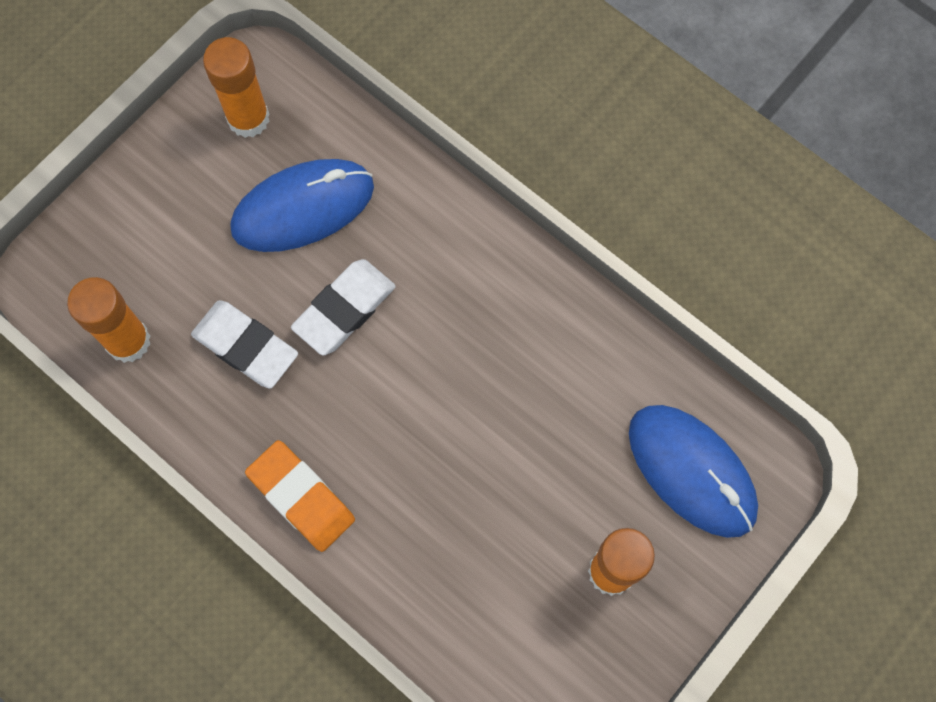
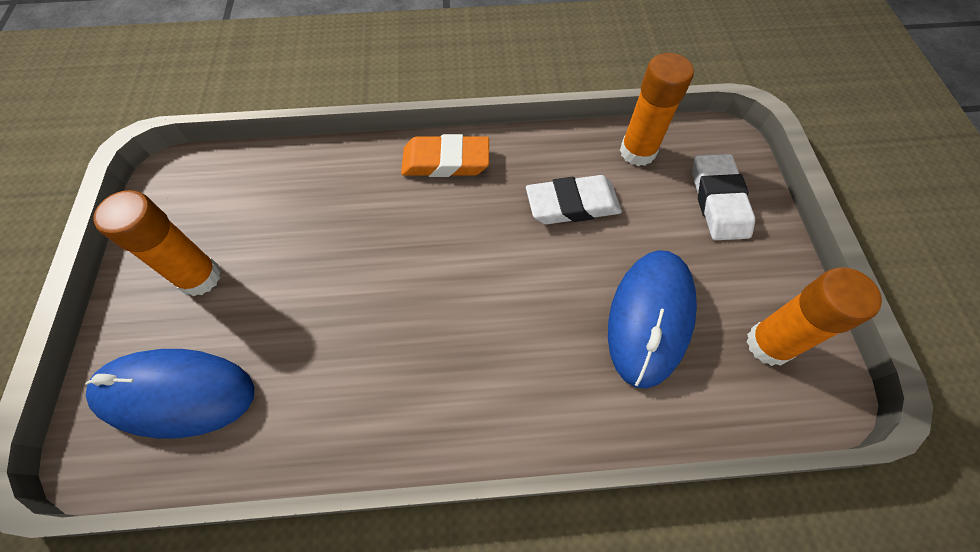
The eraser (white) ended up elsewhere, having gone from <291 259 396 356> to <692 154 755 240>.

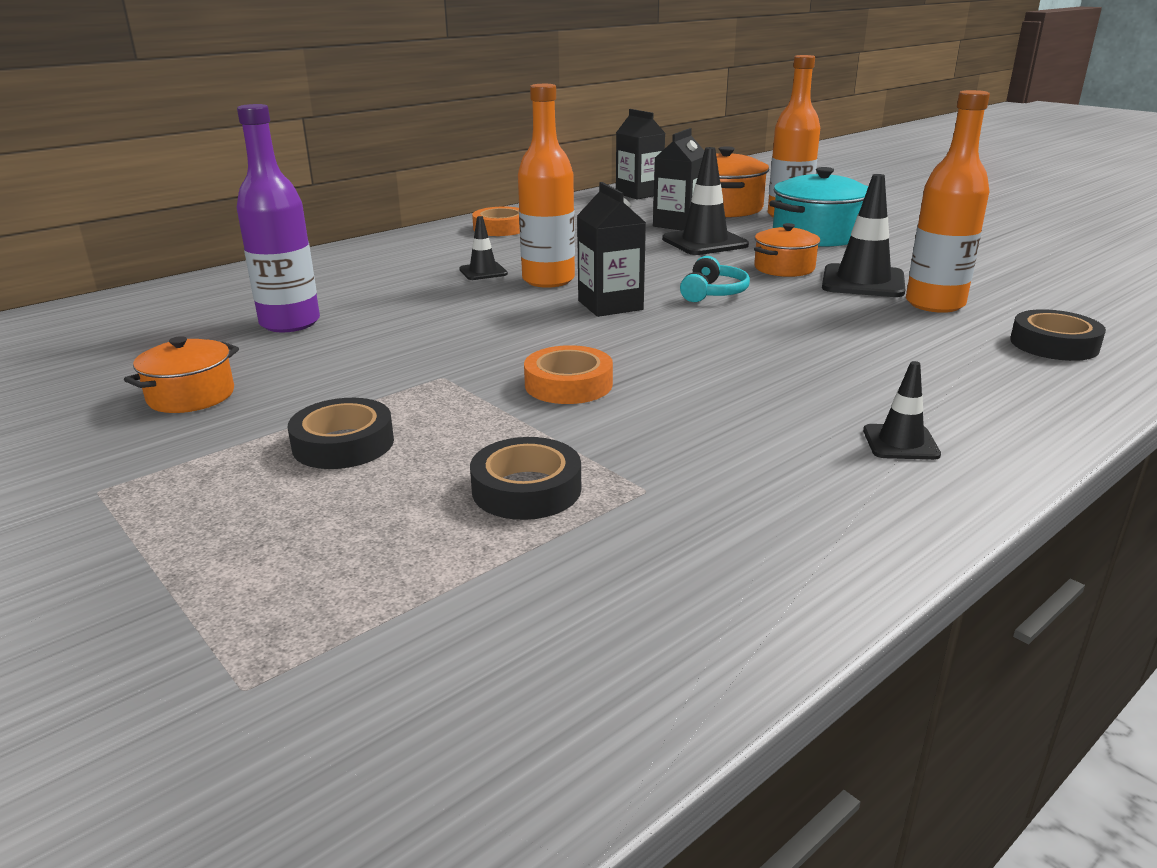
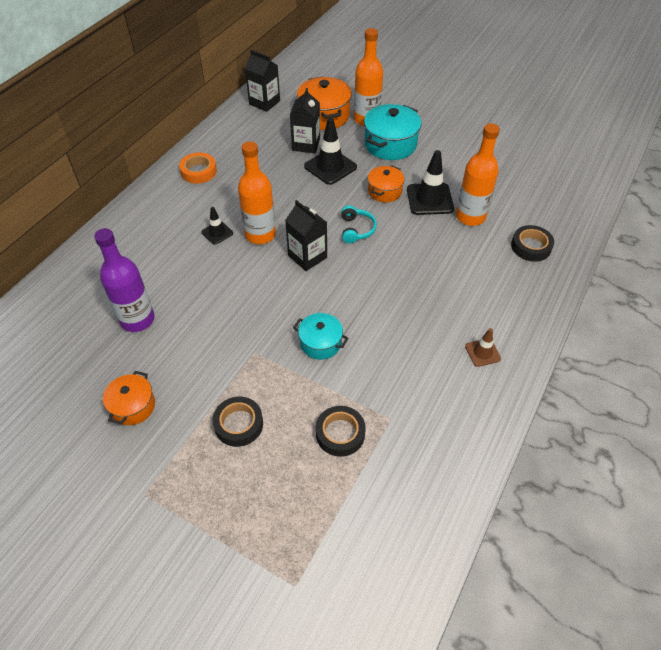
Where the tape (orange) stood at <524 345 613 404>, the pot (turquoise) came to stand at <293 313 349 360>.
What was the traffic cone (black) at <863 361 941 460> turned into the traffic cone (brown) at <465 328 501 367>.

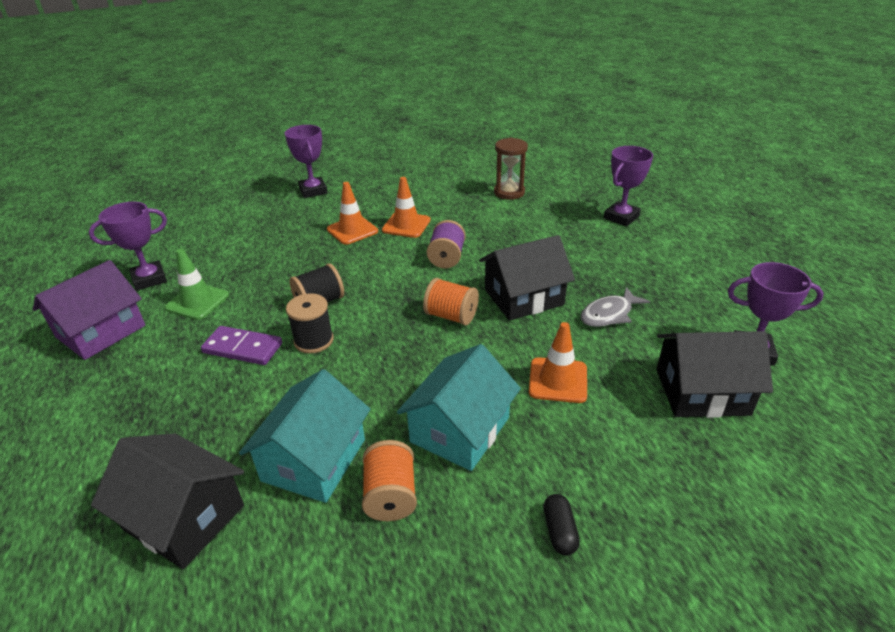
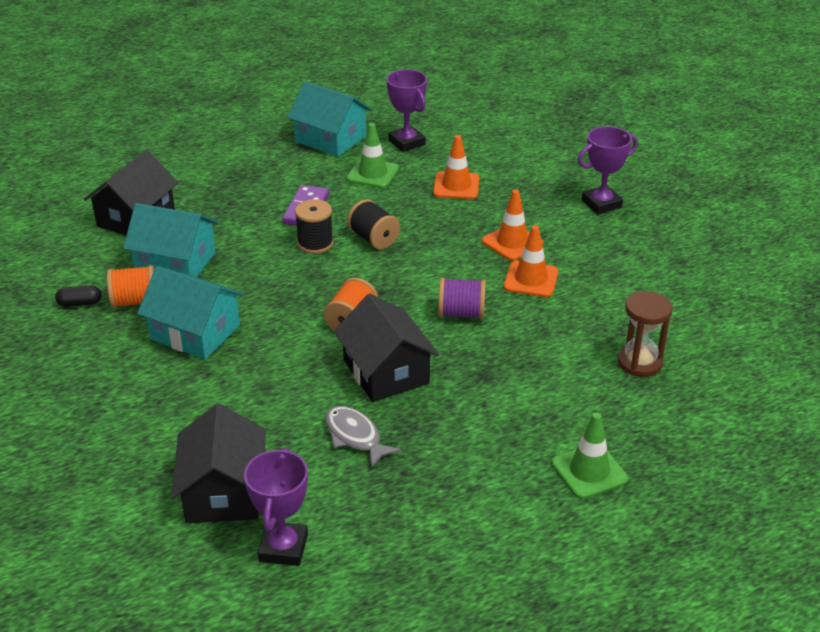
What was the house (purple) at <33 260 145 360> turned into the house (turquoise) at <287 81 372 157>.
The traffic cone (orange) ended up elsewhere, having gone from <529 322 587 403> to <433 135 480 199>.
The capsule (black) ended up elsewhere, having gone from <543 494 580 555> to <55 285 102 307>.
Where the trophy (purple) stood at <604 146 653 226>, the traffic cone (green) came to stand at <552 412 628 499>.

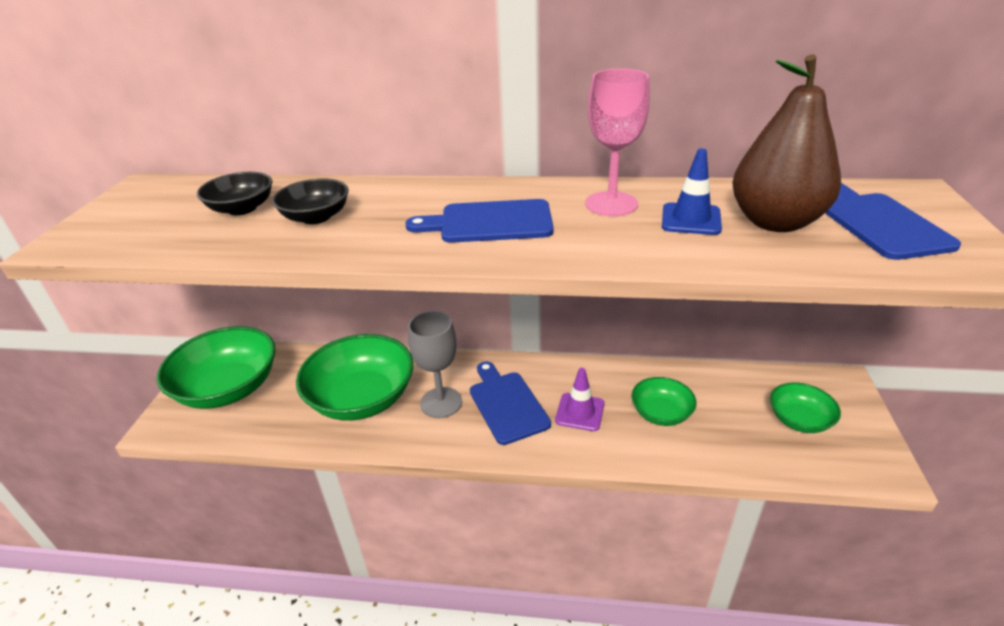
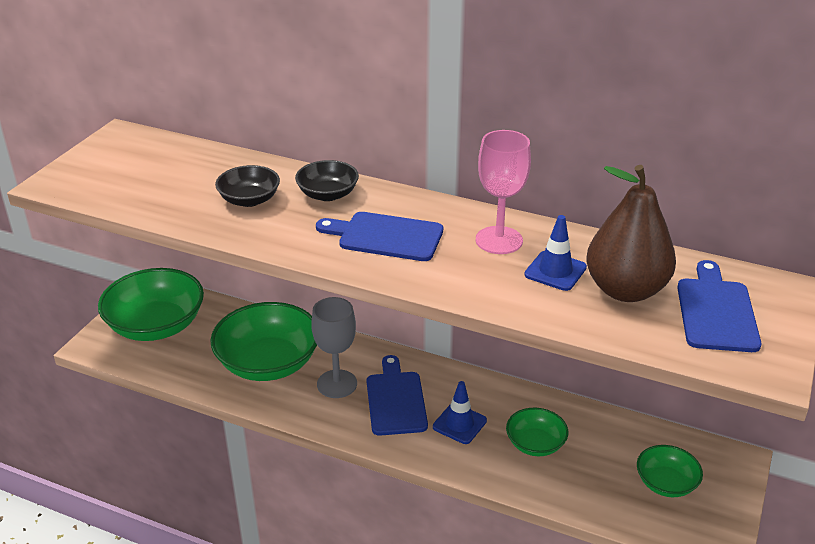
The bowl (black) ended up elsewhere, having gone from <197 172 273 215> to <295 160 359 201>.
What was the traffic cone (purple) at <555 368 605 431> turned into the traffic cone (blue) at <433 381 487 444>.

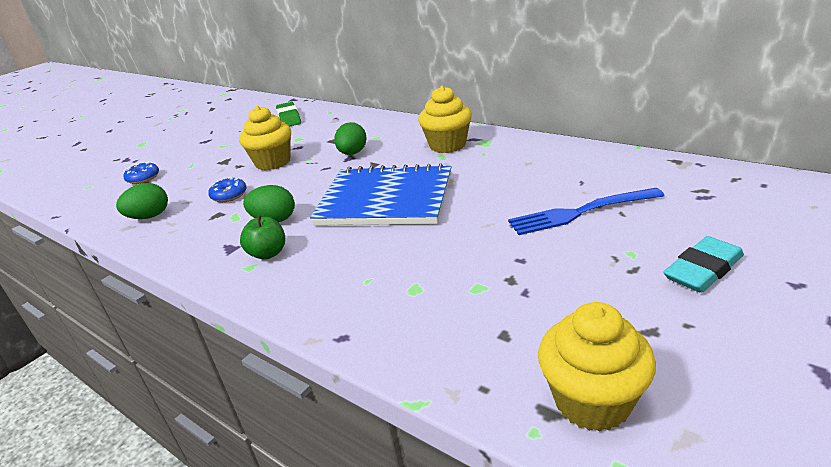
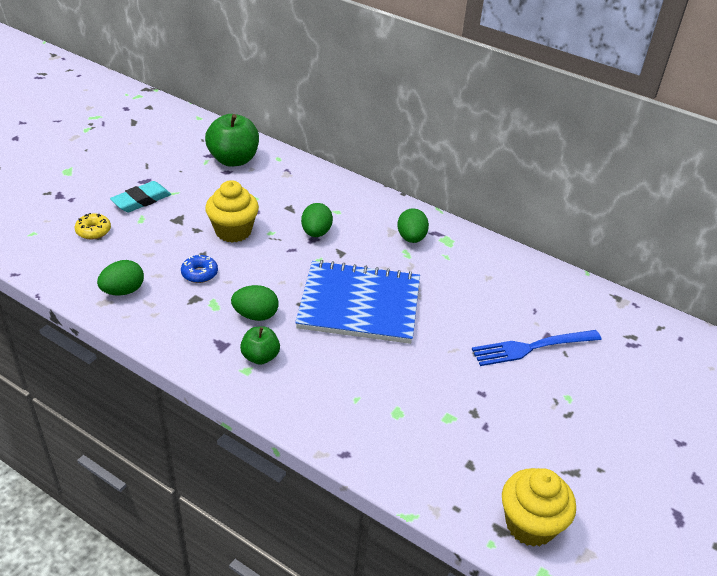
What was the donut (blue) at <124 162 159 184> turned into the donut (yellow) at <75 213 111 239>.
Where the eraser (green) stood at <276 102 301 127>, the apple (green) came to stand at <205 114 259 167>.
Where the cupcake (yellow) stood at <418 86 472 153>, the egg (green) came to stand at <397 208 429 243>.
The eraser (turquoise) ended up elsewhere, having gone from <663 236 744 293> to <110 181 171 213>.

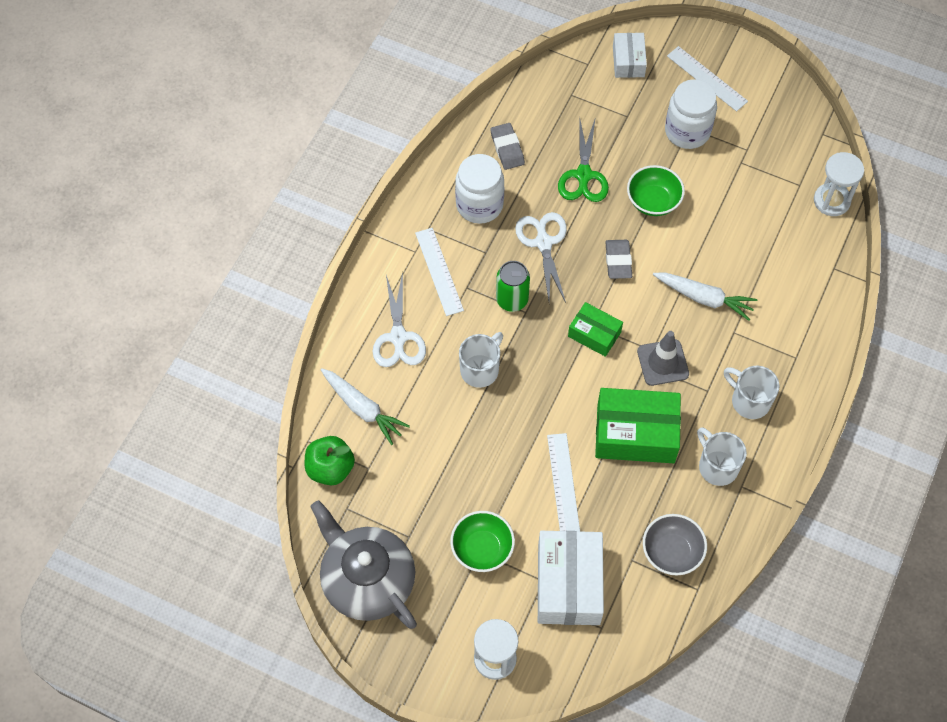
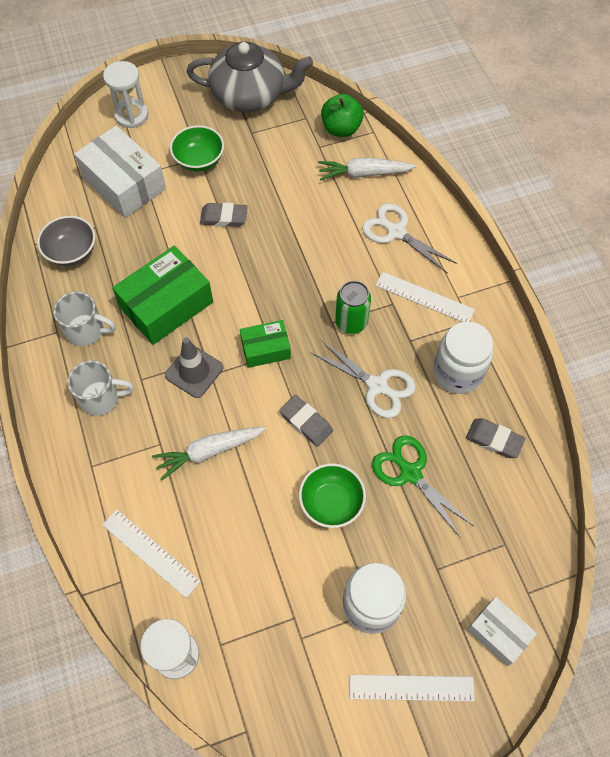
The second view lost the mug (white) at <459 332 503 388>.
The ruler (white) ended up elsewhere, having gone from <547 433 580 532> to <102 509 201 598>.
The second view gained the eraser (grey) at <200 202 248 227>.

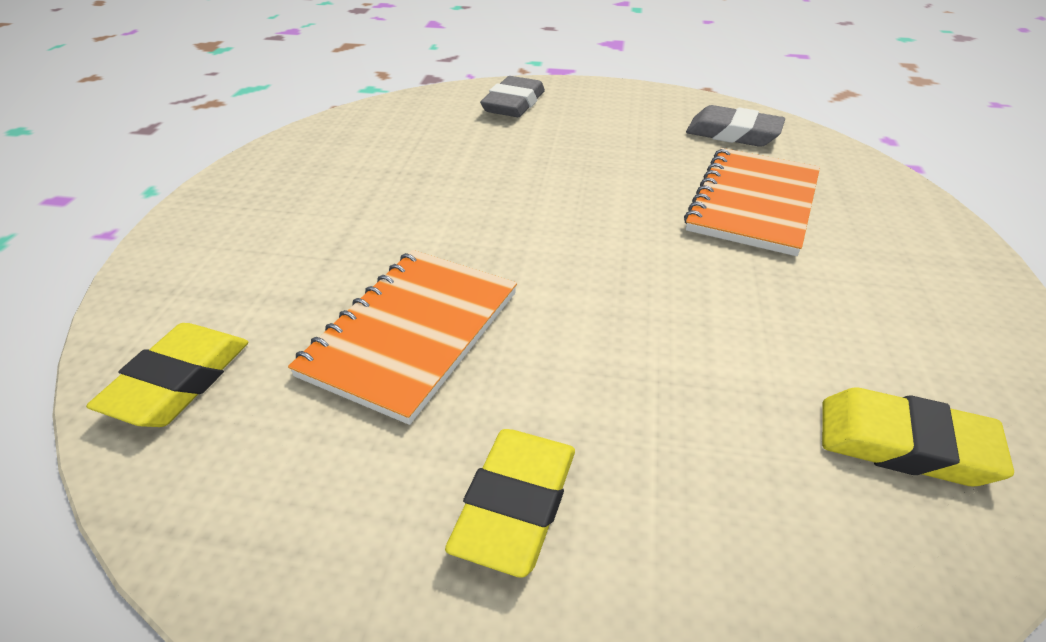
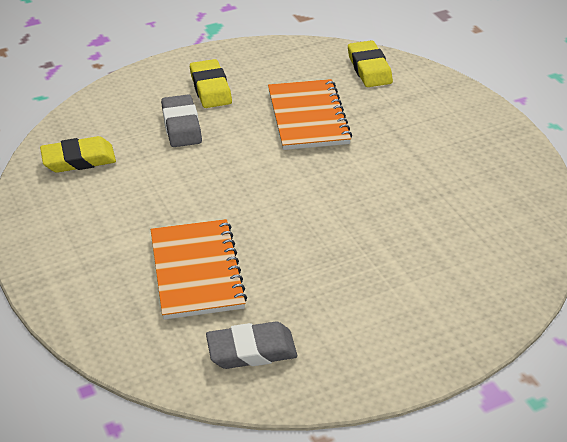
The eraser (grey) ended up elsewhere, having gone from <480 76 545 117> to <161 94 202 147>.

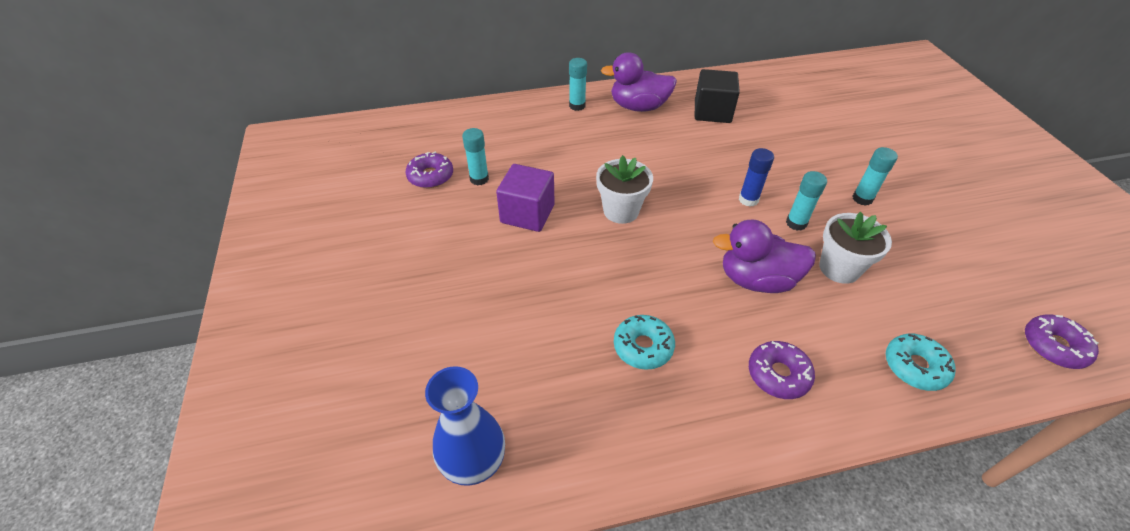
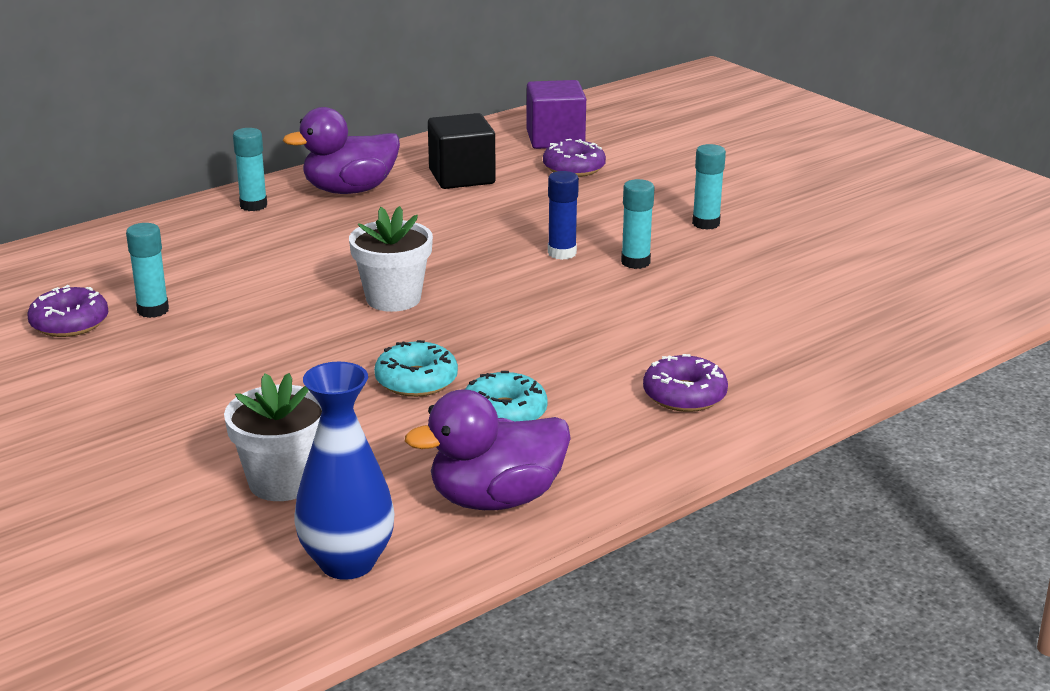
The cube (purple) ended up elsewhere, having gone from <496 164 554 232> to <527 80 586 149>.
The duck (purple) ended up elsewhere, having gone from <713 220 816 293> to <405 389 571 510>.
The flower pot (white) ended up elsewhere, having gone from <819 212 892 284> to <224 373 322 501>.
The donut (turquoise) ended up elsewhere, having gone from <886 334 956 391> to <374 340 458 397>.
The donut (purple) ended up elsewhere, having gone from <1025 314 1099 369> to <543 139 606 177>.

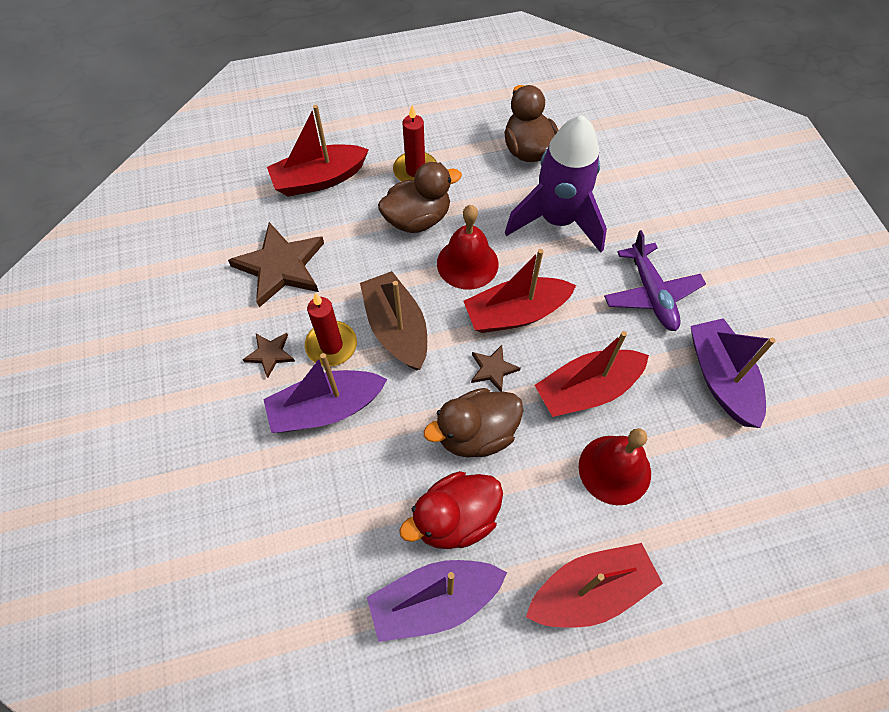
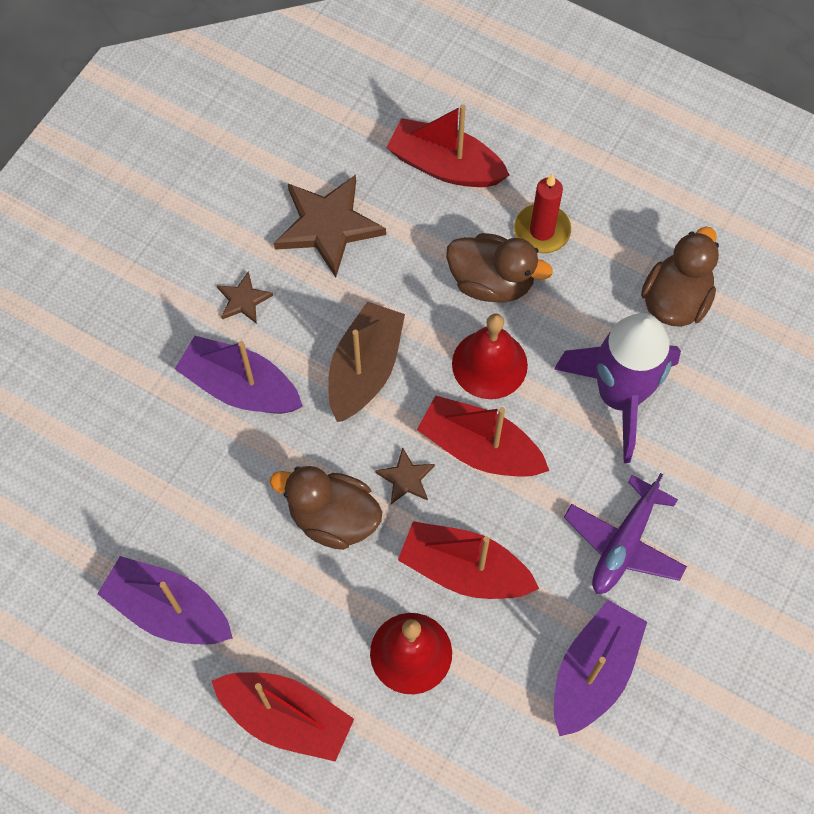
The second view lost the candle (red) at <305 293 357 366>.
The second view lost the duck (red) at <399 471 503 549>.

